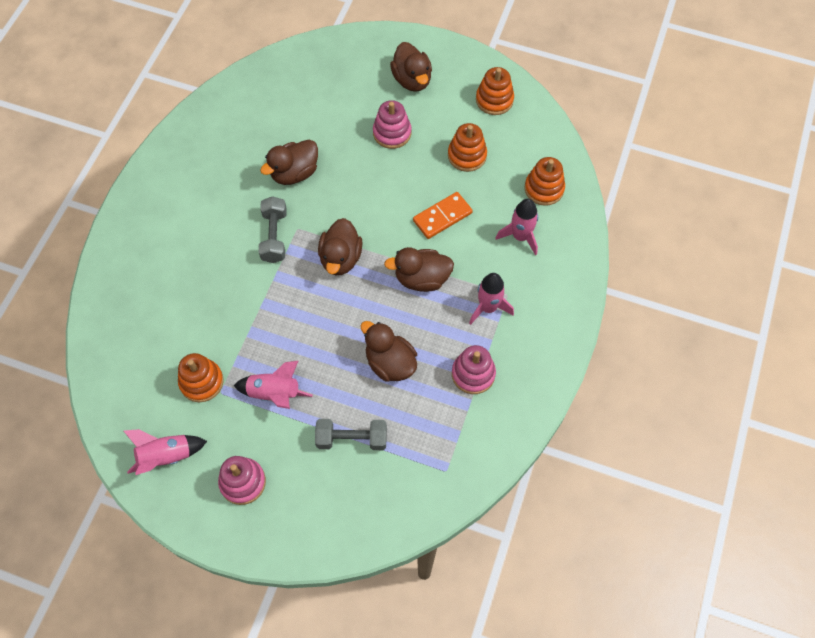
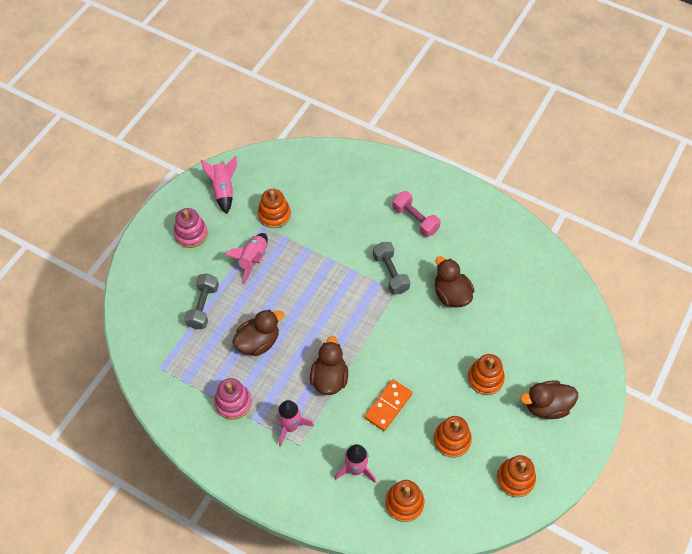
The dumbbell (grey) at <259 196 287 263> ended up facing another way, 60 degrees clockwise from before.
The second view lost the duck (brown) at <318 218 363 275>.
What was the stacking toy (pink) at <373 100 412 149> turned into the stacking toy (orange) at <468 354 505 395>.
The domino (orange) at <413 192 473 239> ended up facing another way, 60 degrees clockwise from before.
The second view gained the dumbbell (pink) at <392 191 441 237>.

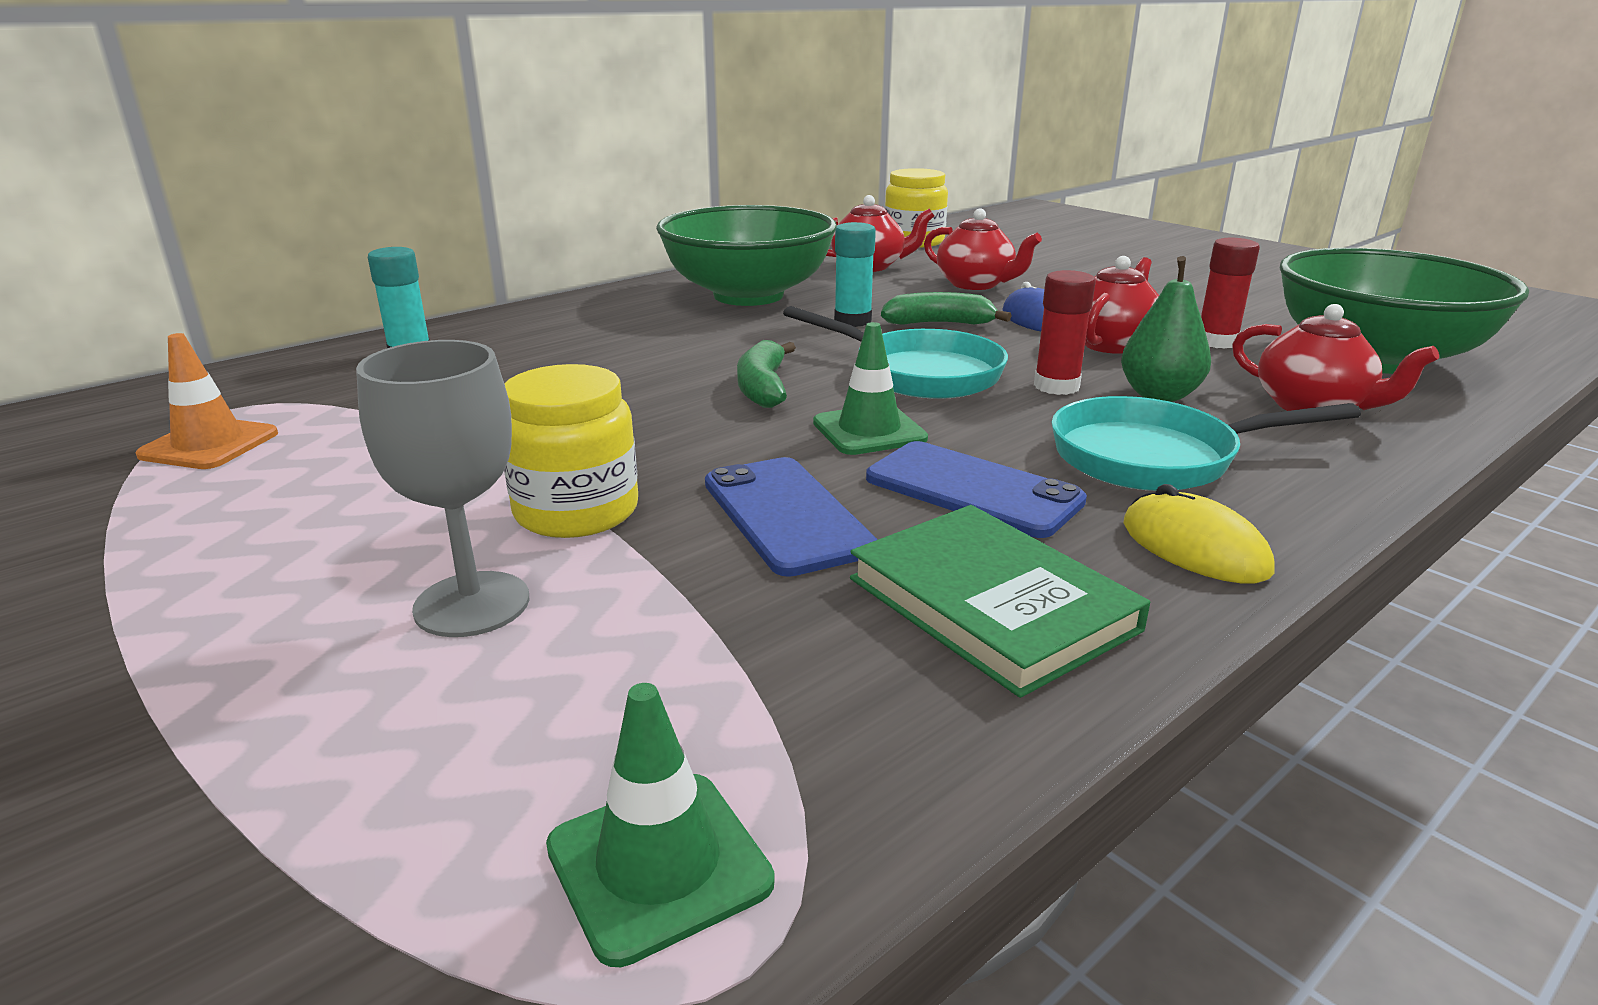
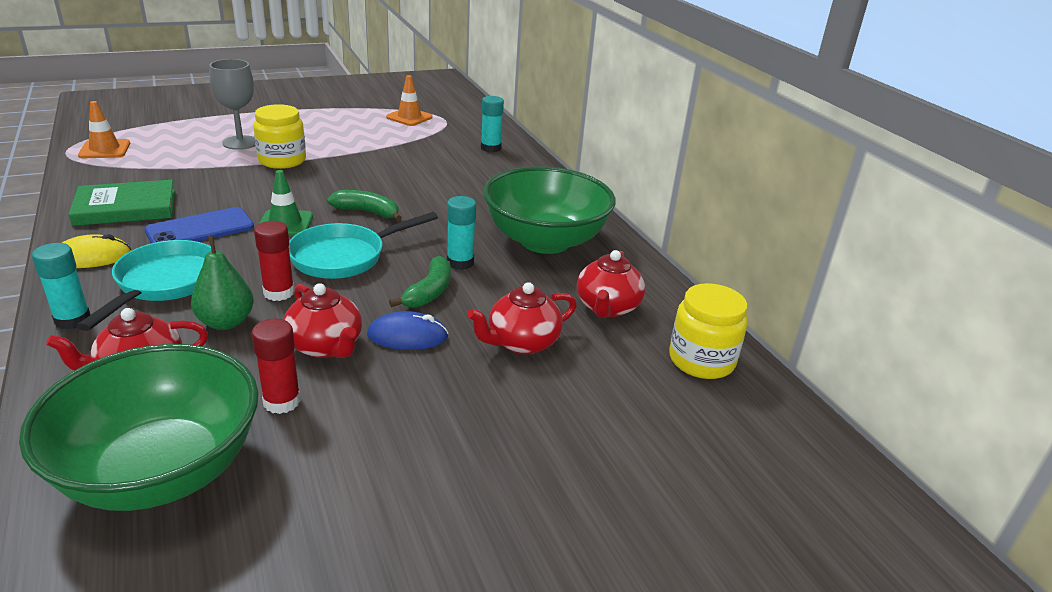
What was the traffic cone (green) at <546 683 775 967> turned into the traffic cone (orange) at <78 101 130 158>.
The second view lost the phone (blue) at <705 457 877 577>.
The second view gained the glue stick (turquoise) at <32 243 91 330>.

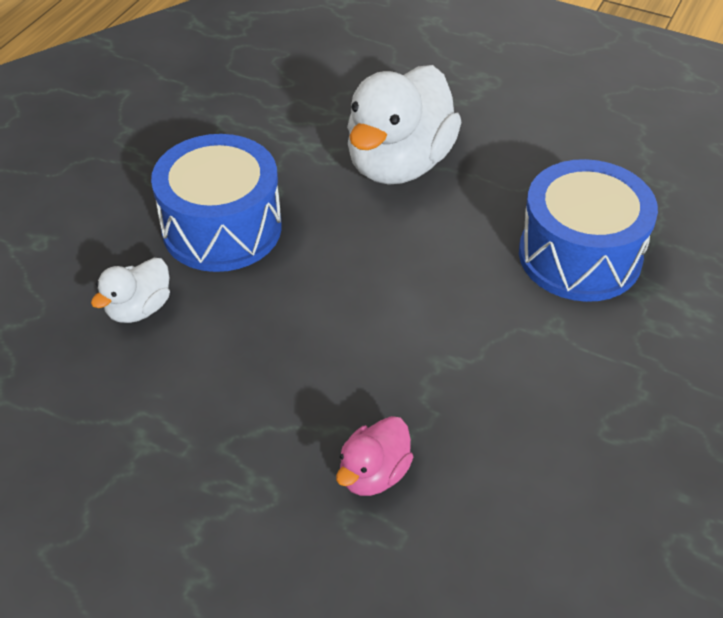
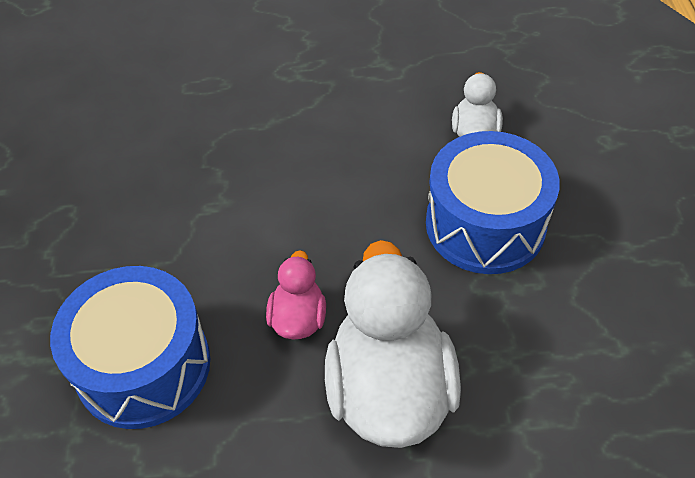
The duck (pink) ended up elsewhere, having gone from <336 416 414 496> to <266 250 326 339>.

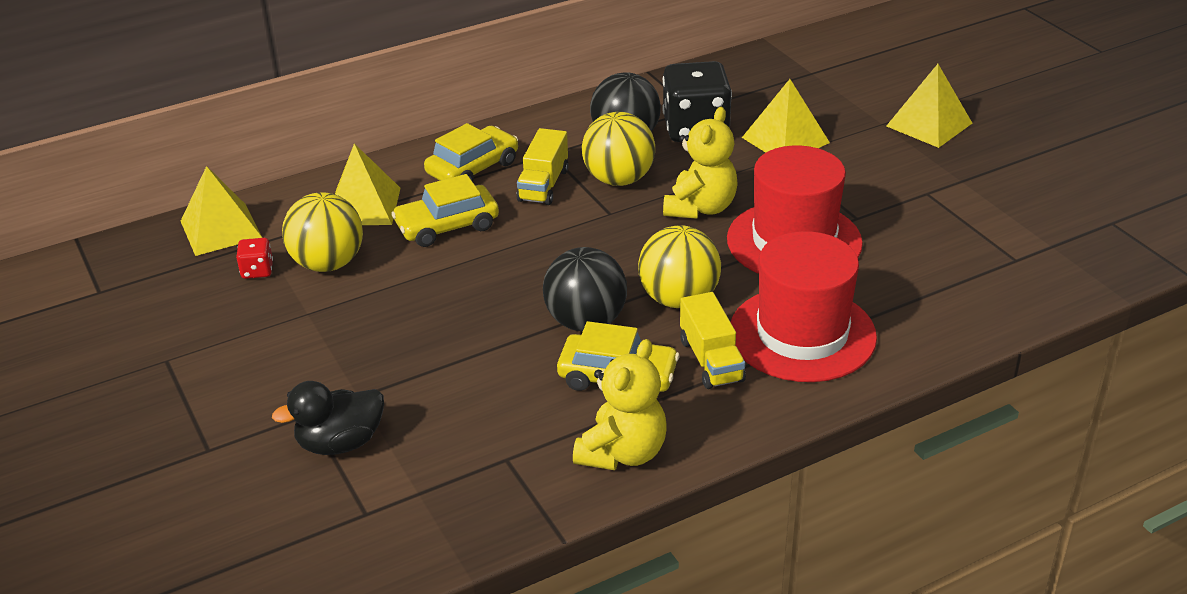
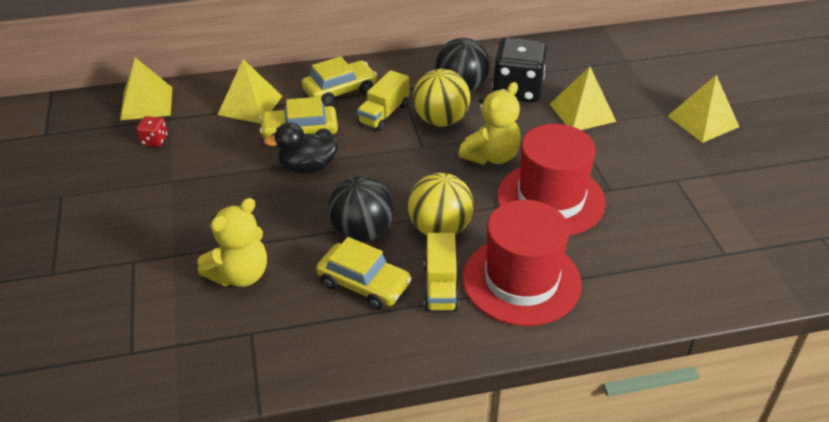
The duck (black) ended up elsewhere, having gone from <272 381 384 455> to <264 122 339 174>.
The second view lost the ball (yellow) at <282 192 363 272>.
The teddy bear (yellow) ended up elsewhere, having gone from <573 339 667 470> to <198 198 267 287>.

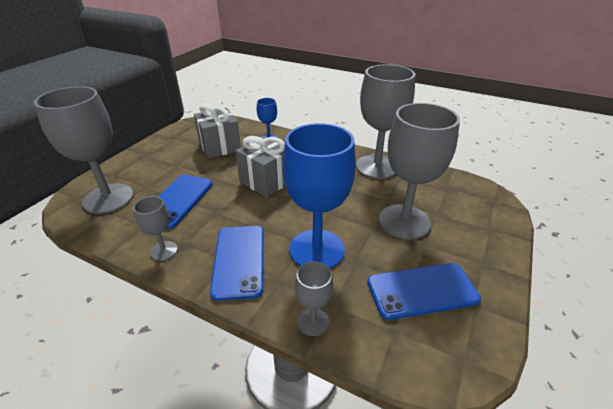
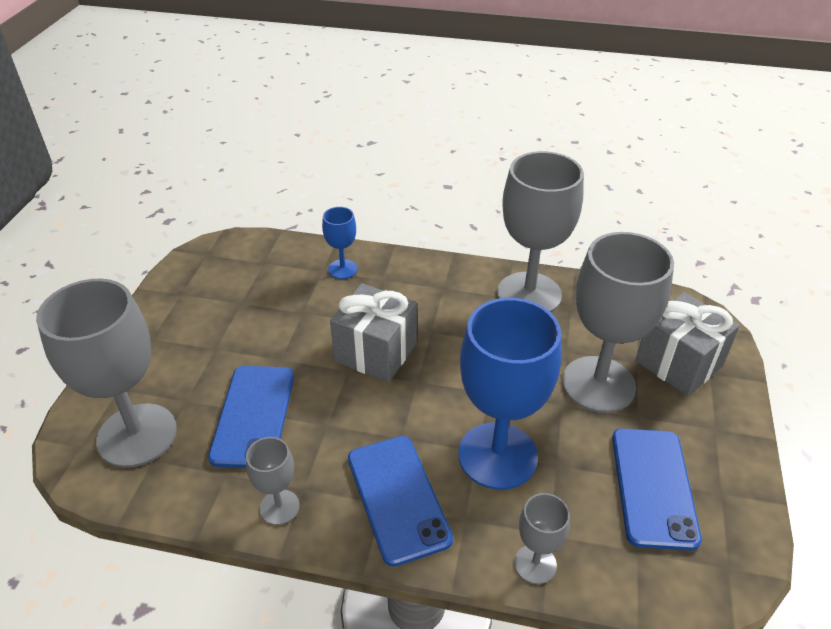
The gift (grey) ended up elsewhere, having gone from <194 104 241 158> to <635 292 740 396>.
The phone (blue) at <367 263 481 320> ended up facing another way, 60 degrees counterclockwise from before.

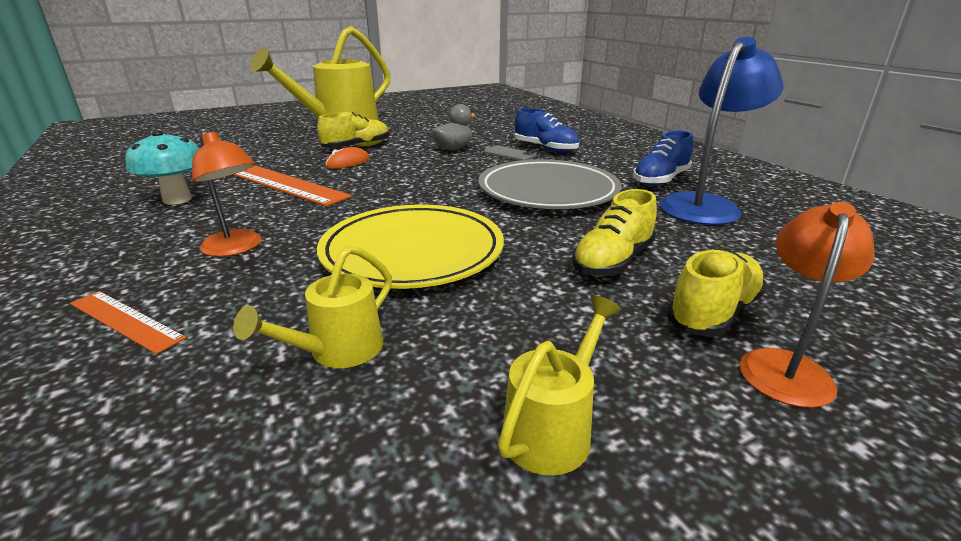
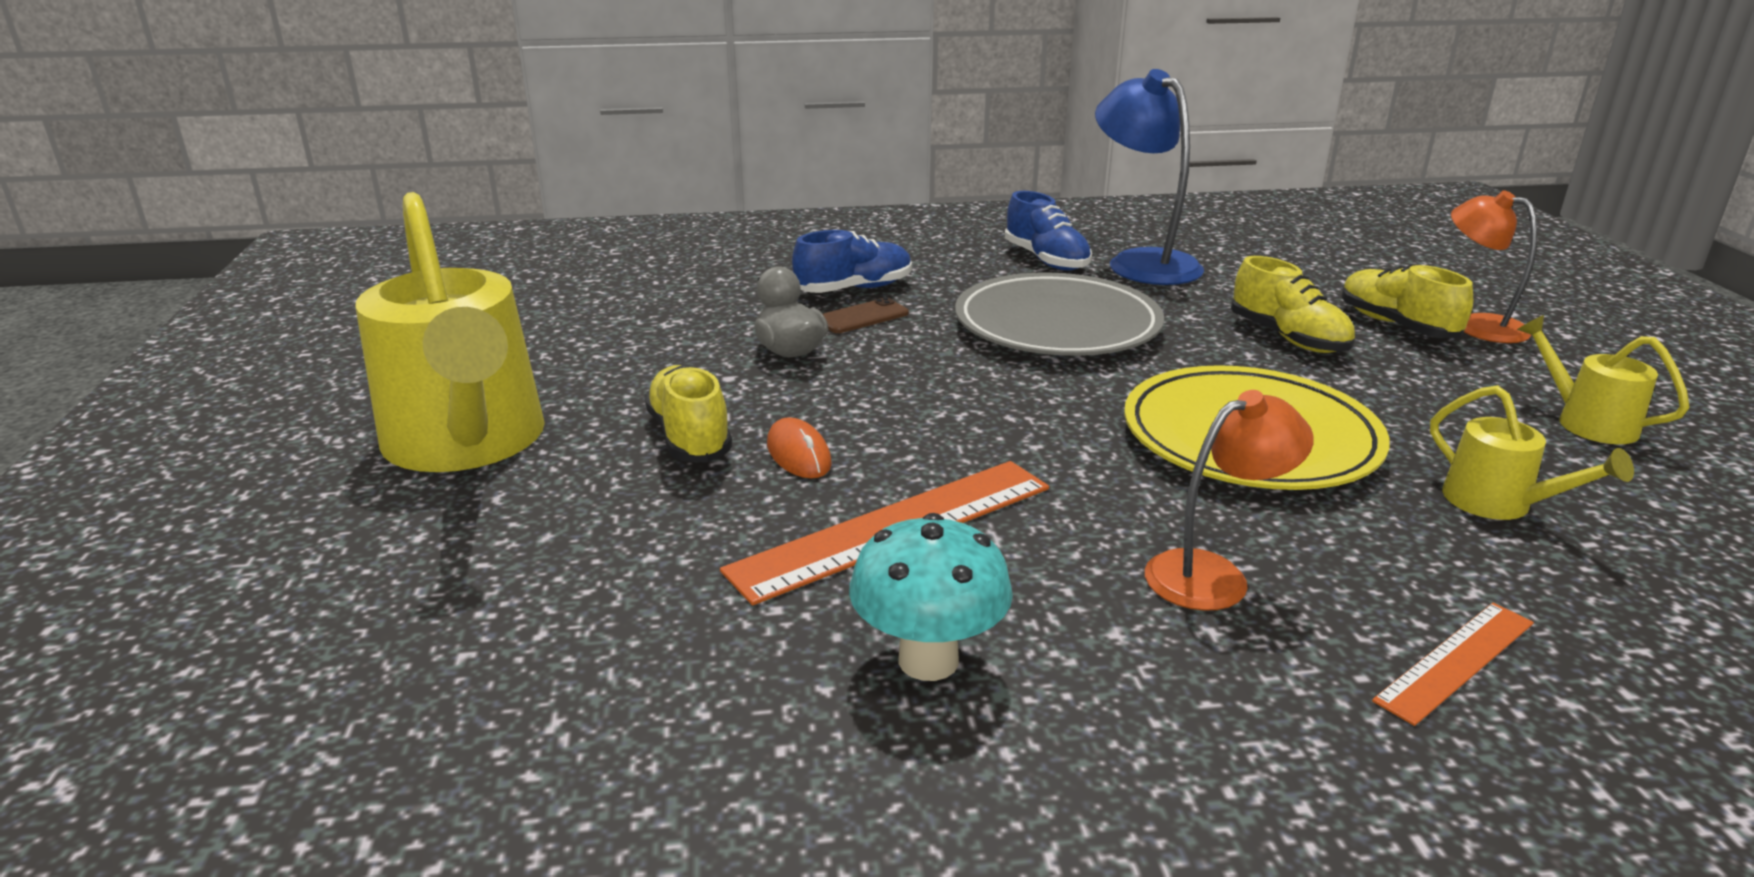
What was the phone (grey) at <484 146 536 161> turned into the phone (brown) at <823 297 909 333>.

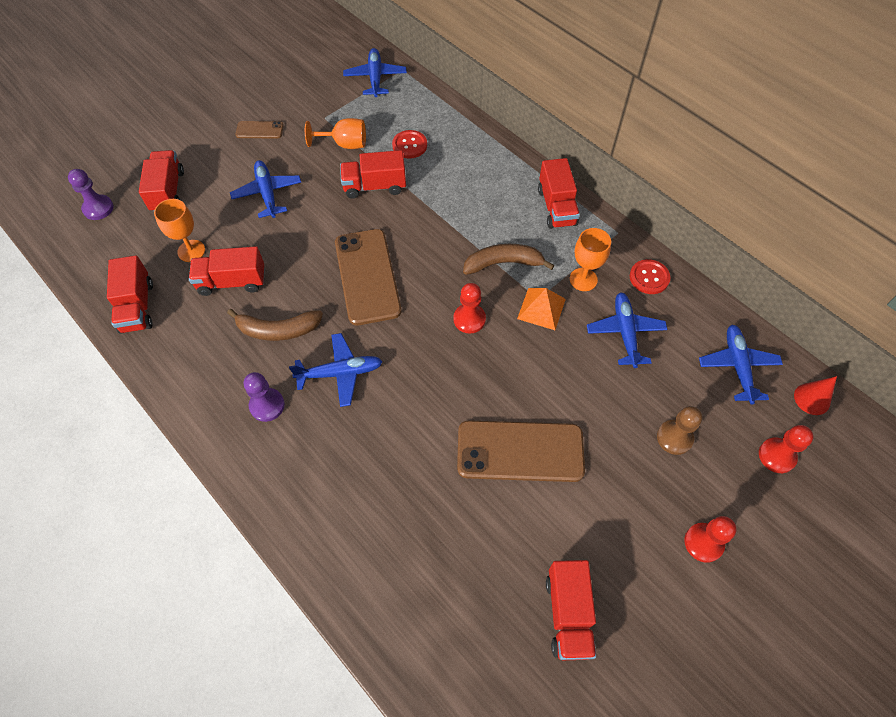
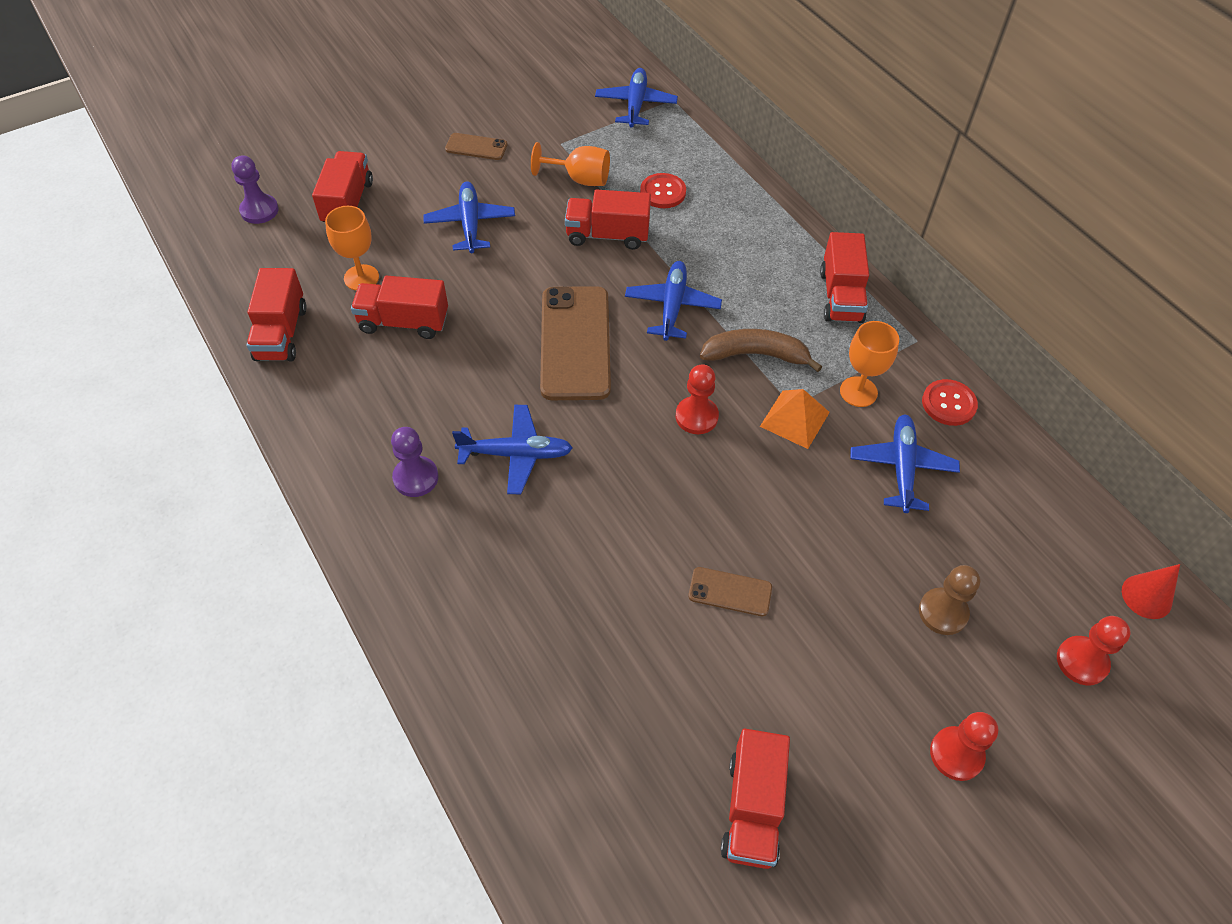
The second view lost the banana (brown) at <227 309 323 341>.
The size of the phone (brown) at <457 420 585 482> changed by a factor of 0.48.
The plane (blue) ended up elsewhere, having gone from <699 325 783 404> to <625 261 722 341>.

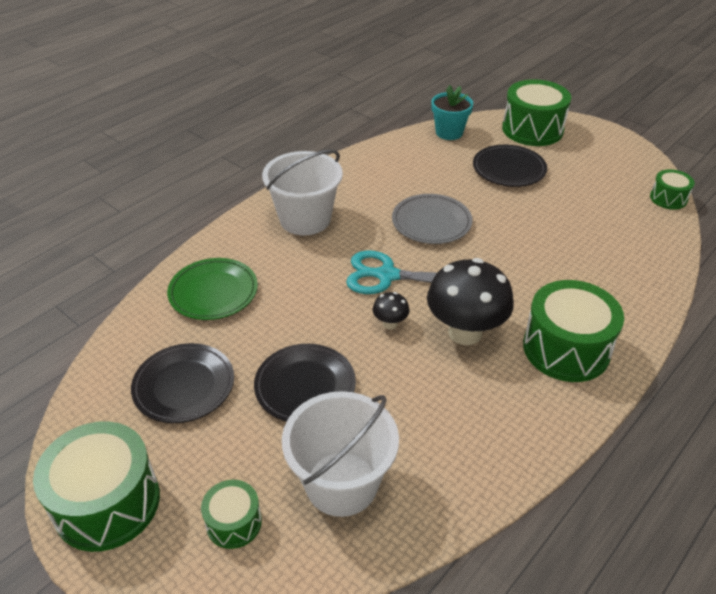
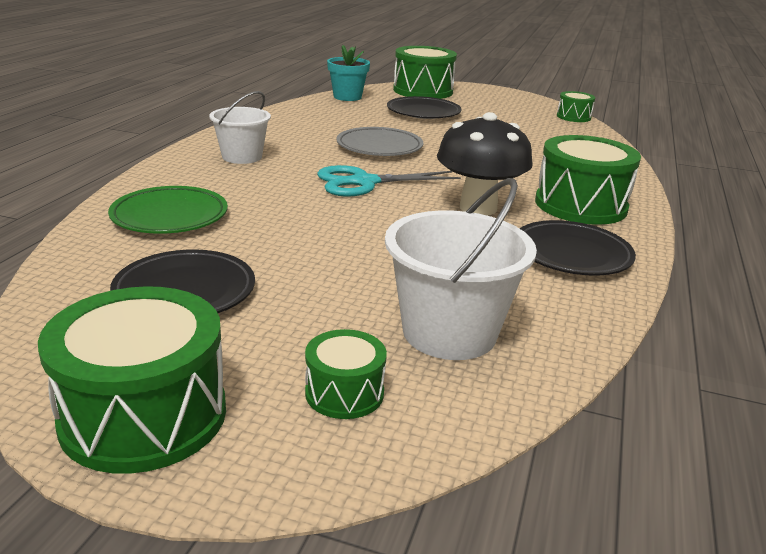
The plate (black) ended up elsewhere, having gone from <254 344 356 422> to <520 220 636 276>.
The size of the bucket (white) at <262 150 343 235> changed by a factor of 0.66.
The second view lost the mushroom (black) at <373 292 410 329>.

